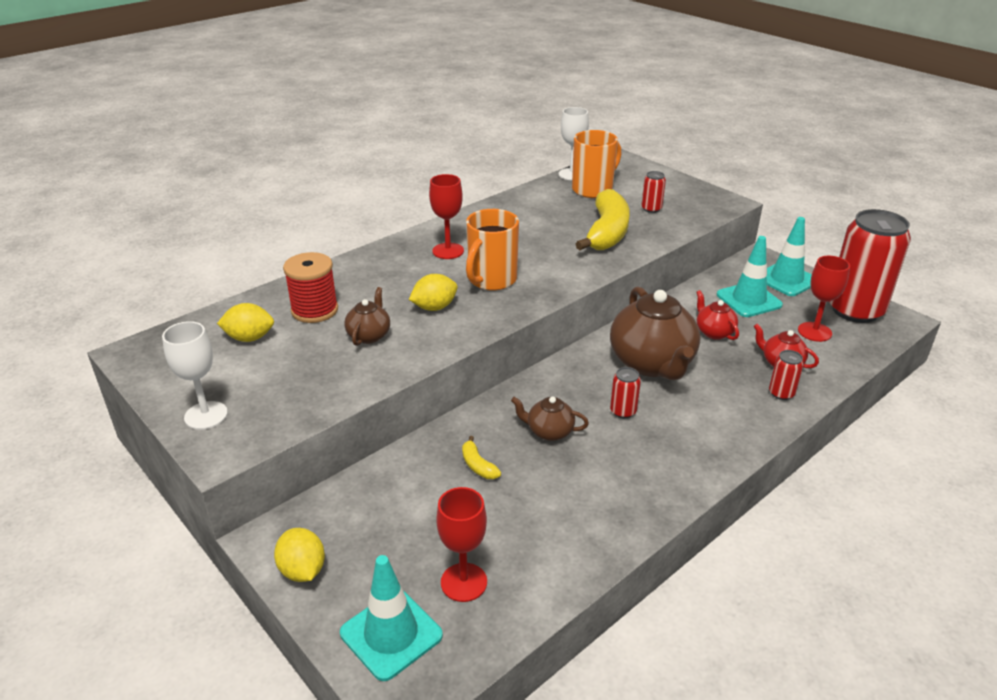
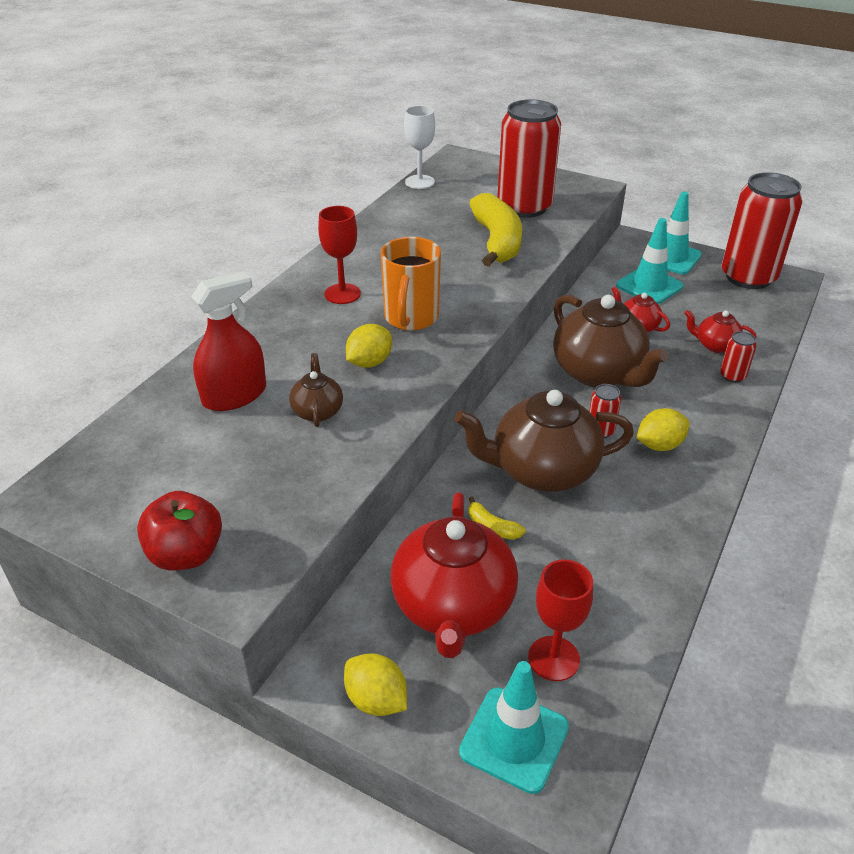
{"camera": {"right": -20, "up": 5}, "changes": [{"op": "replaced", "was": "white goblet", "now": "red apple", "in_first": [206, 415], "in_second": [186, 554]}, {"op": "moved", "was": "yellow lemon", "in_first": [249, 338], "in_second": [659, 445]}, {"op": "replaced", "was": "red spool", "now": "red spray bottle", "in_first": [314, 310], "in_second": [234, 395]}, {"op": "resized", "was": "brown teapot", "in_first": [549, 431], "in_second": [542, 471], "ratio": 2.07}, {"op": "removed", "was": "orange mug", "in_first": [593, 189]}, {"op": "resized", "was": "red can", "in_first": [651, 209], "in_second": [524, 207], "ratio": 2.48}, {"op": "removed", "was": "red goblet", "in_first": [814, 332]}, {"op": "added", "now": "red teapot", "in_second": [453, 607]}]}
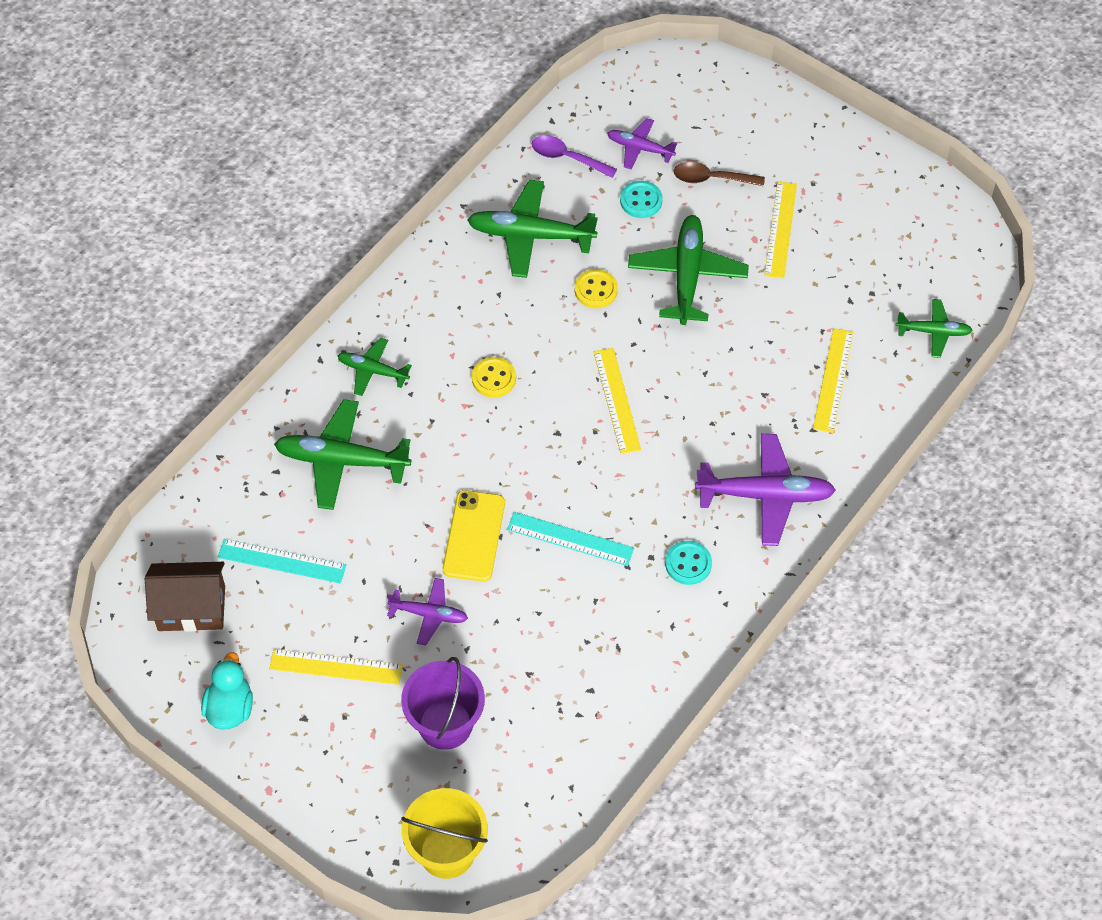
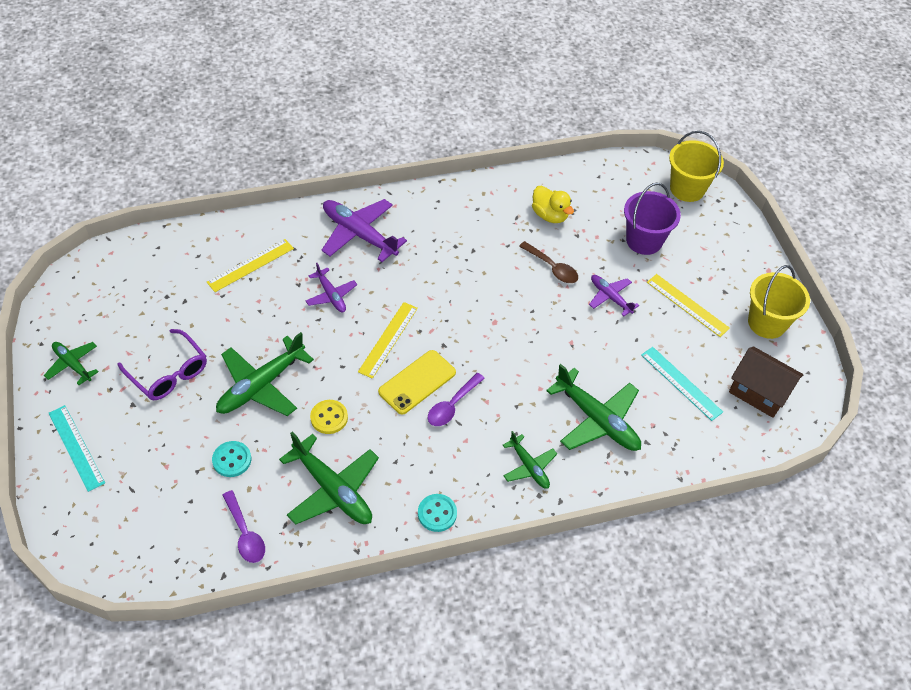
{"camera": {"right": -145, "up": -5}, "changes": [{"op": "replaced", "was": "turquoise duck", "now": "yellow bucket", "in_first": [230, 708], "in_second": [767, 323]}, {"op": "moved", "was": "yellow phone", "in_first": [474, 536], "in_second": [417, 382]}, {"op": "replaced", "was": "yellow button", "now": "purple spoon", "in_first": [494, 378], "in_second": [452, 405]}, {"op": "moved", "was": "turquoise ruler", "in_first": [570, 539], "in_second": [76, 447]}, {"op": "moved", "was": "purple plane", "in_first": [640, 148], "in_second": [331, 295]}, {"op": "moved", "was": "turquoise button", "in_first": [688, 564], "in_second": [437, 513]}, {"op": "moved", "was": "brown spoon", "in_first": [711, 178], "in_second": [552, 268]}, {"op": "replaced", "was": "yellow ruler", "now": "purple glasses", "in_first": [780, 229], "in_second": [169, 373]}, {"op": "moved", "was": "green plane", "in_first": [933, 332], "in_second": [72, 364]}, {"op": "added", "now": "yellow duck", "in_second": [550, 215]}]}
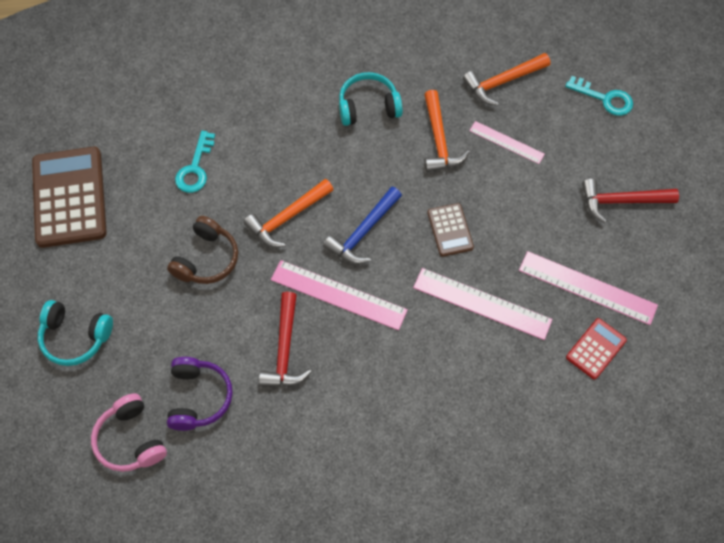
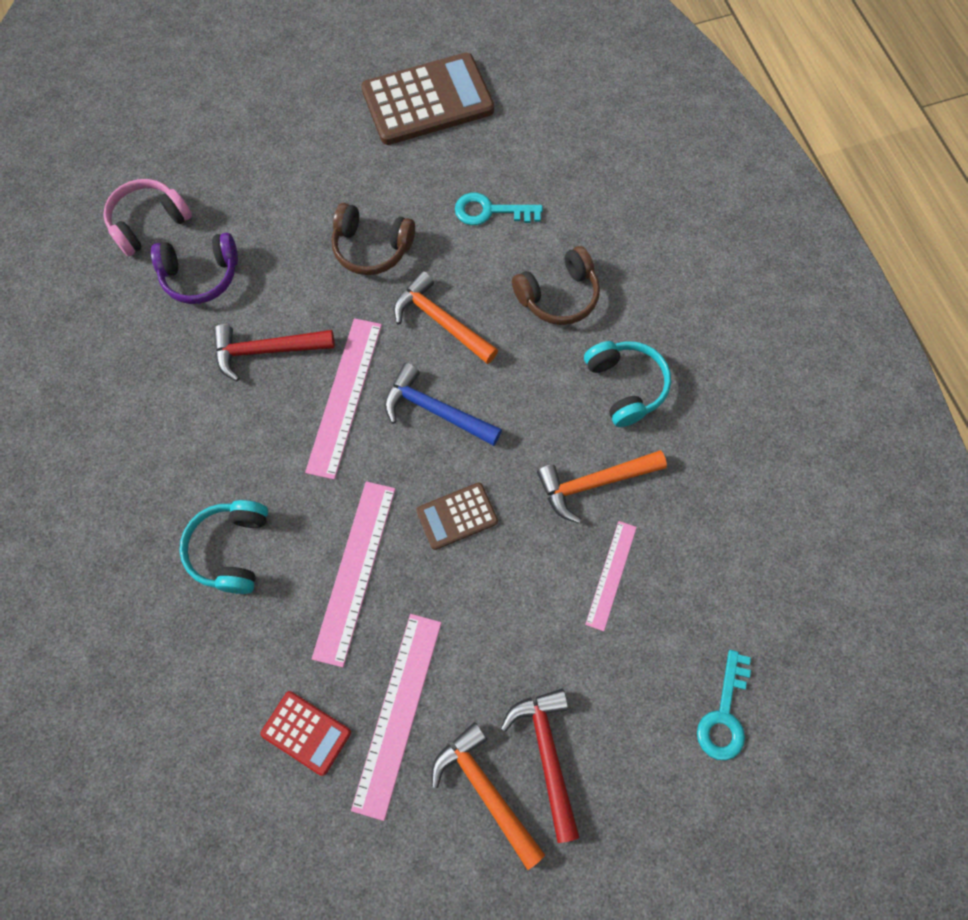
{"camera": {"right": 80, "up": 5}, "changes": [{"op": "moved", "was": "turquoise headphones", "in_first": [75, 337], "in_second": [231, 549]}, {"op": "moved", "was": "orange hammer", "in_first": [502, 82], "in_second": [485, 790]}, {"op": "added", "now": "brown headphones", "in_second": [558, 296]}]}
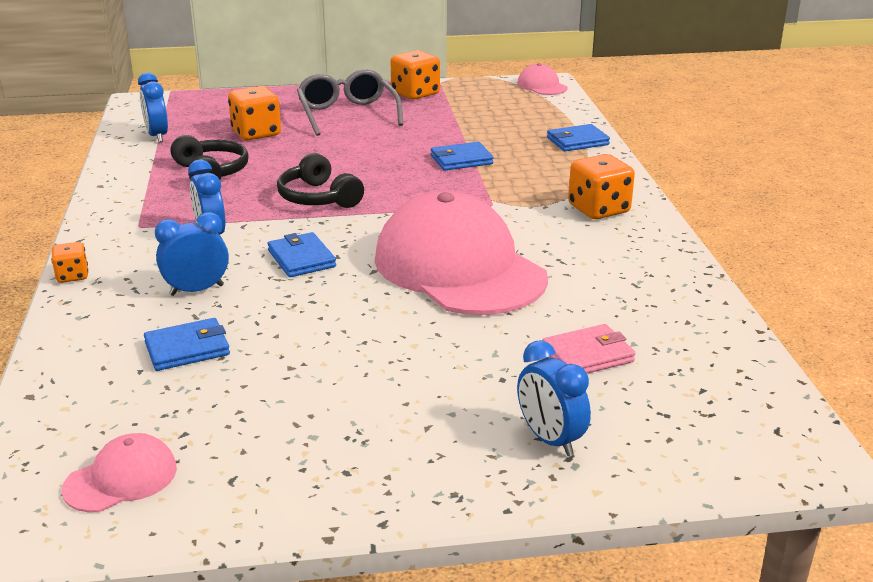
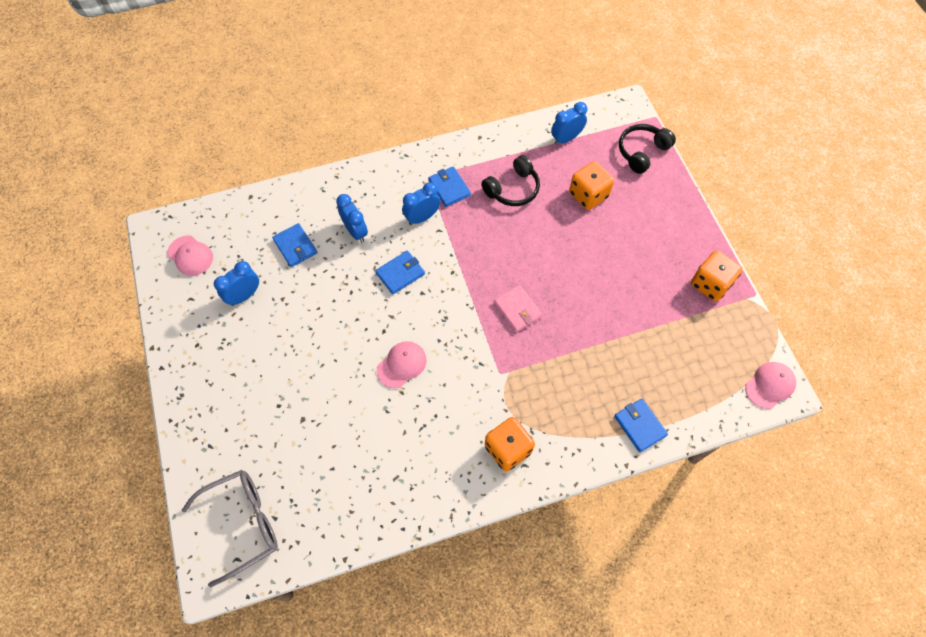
{"camera": {"right": 80, "up": 35}, "changes": [{"op": "removed", "was": "orange dice", "in_first": [72, 276]}, {"op": "moved", "was": "black headphones", "in_first": [318, 198], "in_second": [642, 152]}, {"op": "moved", "was": "grey glasses", "in_first": [347, 114], "in_second": [242, 524]}, {"op": "resized", "was": "pink cap", "in_first": [459, 268], "in_second": [402, 365], "ratio": 0.43}, {"op": "moved", "was": "blue wallet", "in_first": [461, 160], "in_second": [449, 188]}, {"op": "moved", "was": "blue clock", "in_first": [550, 439], "in_second": [244, 295]}, {"op": "moved", "was": "pink wallet", "in_first": [587, 355], "in_second": [517, 309]}]}
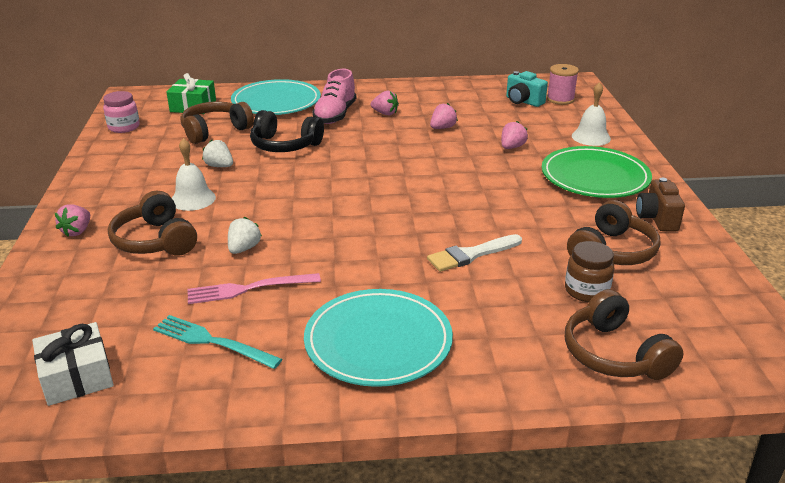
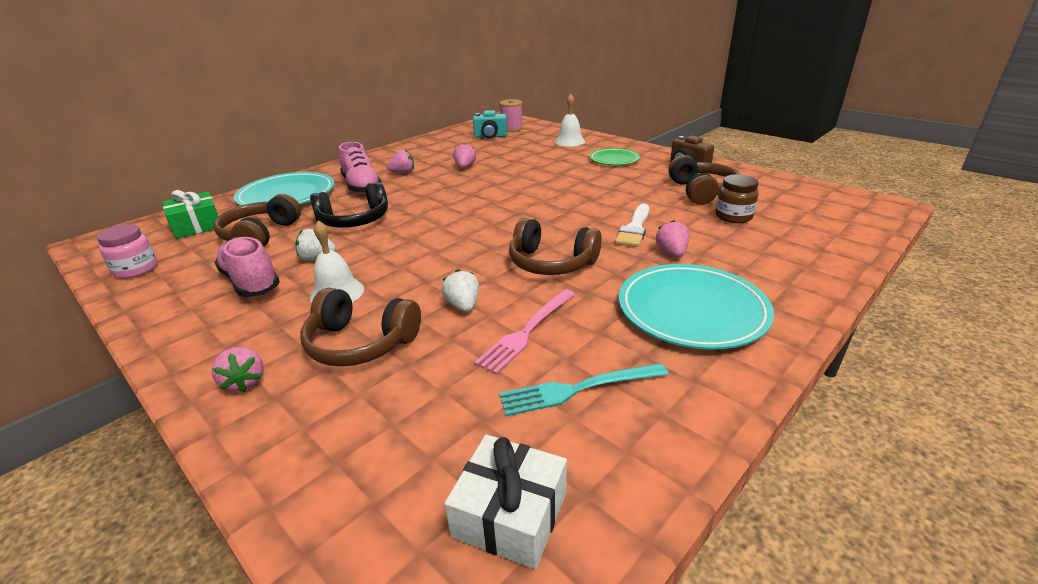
{"camera": {"right": -40, "up": 0}, "changes": [{"op": "moved", "was": "pink strawberry", "in_first": [512, 147], "in_second": [672, 253]}, {"op": "resized", "was": "green plate", "in_first": [595, 177], "in_second": [614, 159], "ratio": 0.58}, {"op": "moved", "was": "brown headphones", "in_first": [614, 354], "in_second": [551, 263]}, {"op": "added", "now": "pink shoe", "in_second": [251, 282]}]}
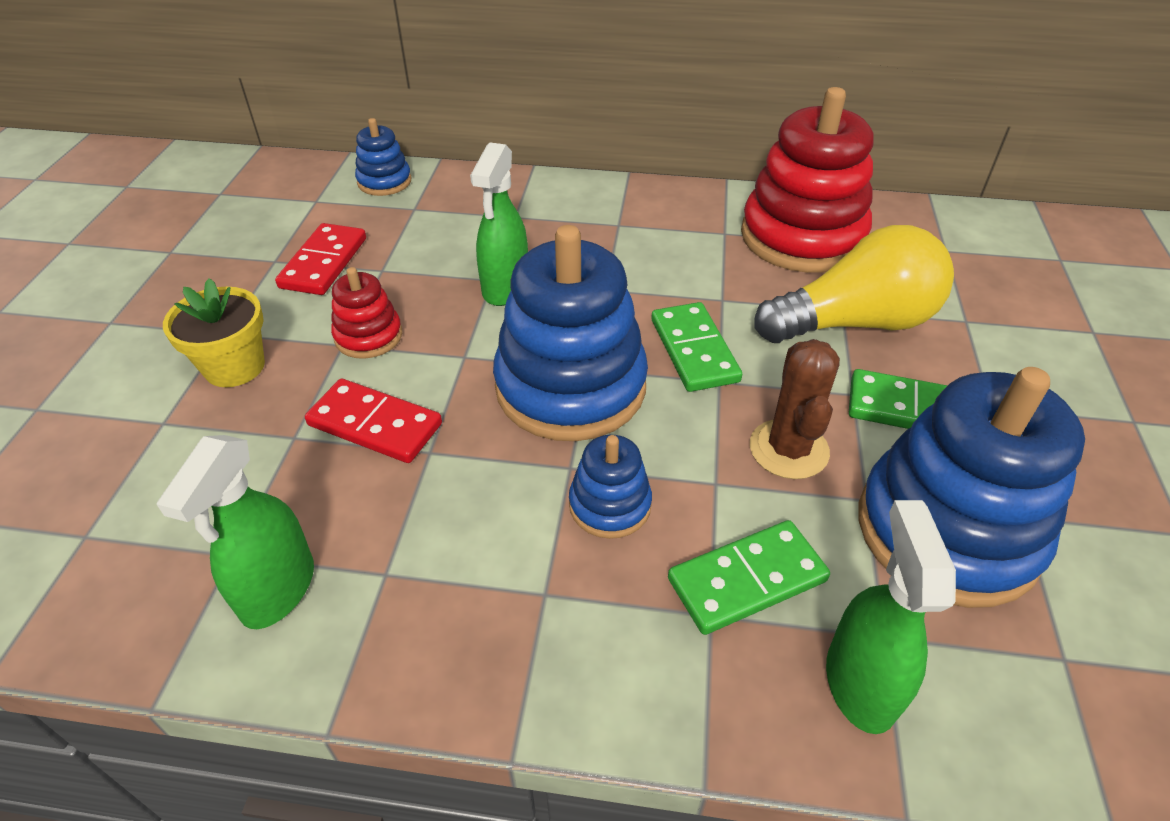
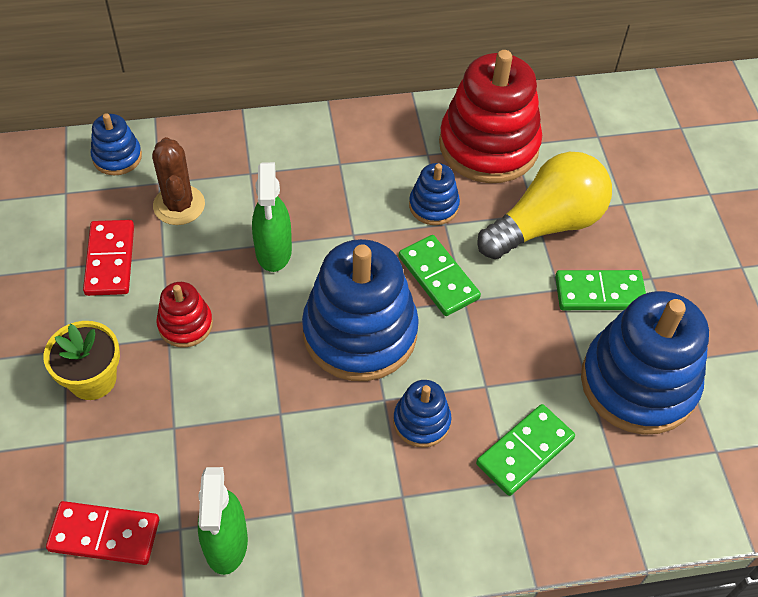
{"camera": {"right": -20, "up": 10}, "changes": [{"op": "moved", "was": "red domino", "in_first": [375, 425], "in_second": [104, 535]}, {"op": "moved", "was": "brown cactus", "in_first": [788, 449], "in_second": [179, 205]}, {"op": "removed", "was": "green spray bottle", "in_first": [860, 682]}, {"op": "added", "now": "blue stacking toy", "in_second": [433, 206]}]}
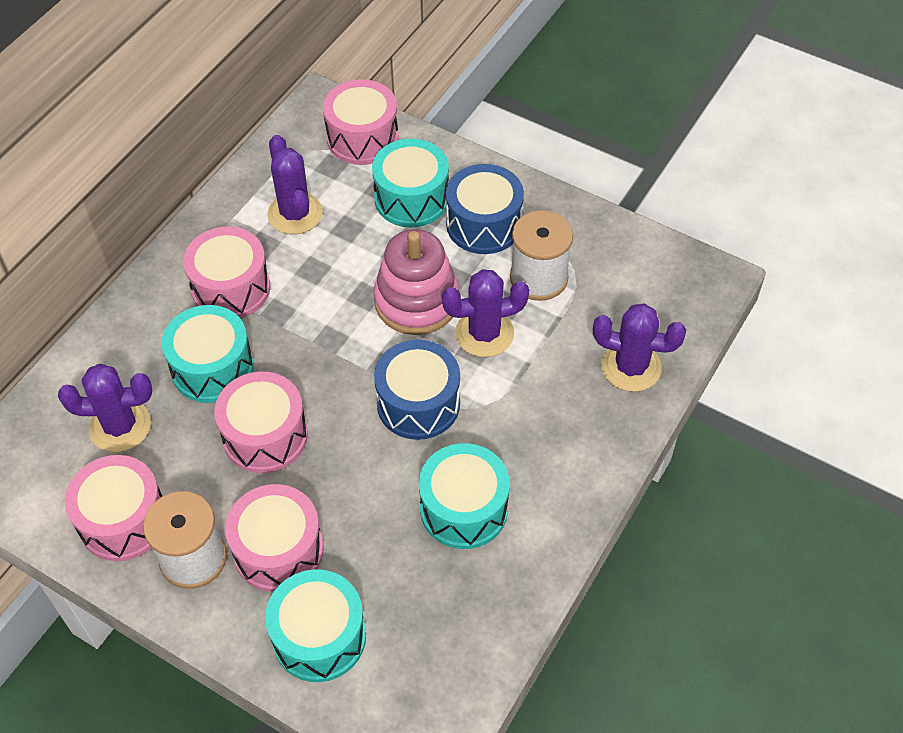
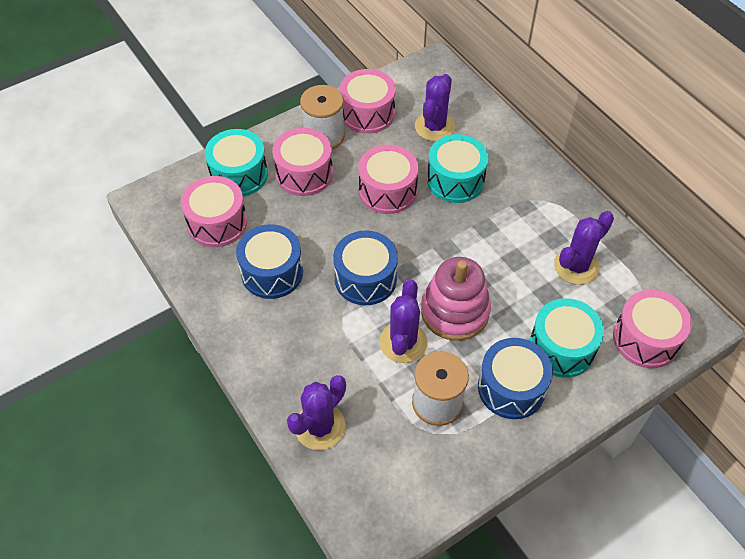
{"camera": {"right": 115, "up": 0}, "changes": [{"op": "moved", "was": "pink drum", "in_first": [231, 288], "in_second": [217, 223]}, {"op": "turned", "was": "purple cactus", "in_first": [295, 214], "in_second": [576, 266], "clockwise": -45}, {"op": "recoloured", "was": "turquoise drum", "now": "blue drum", "in_first": [464, 509], "in_second": [272, 272]}]}
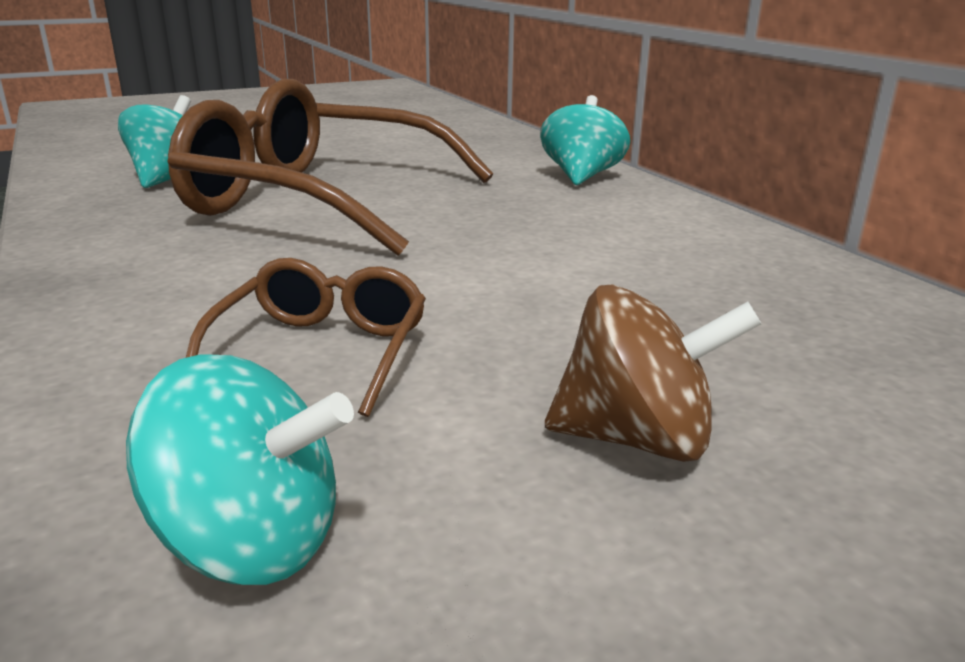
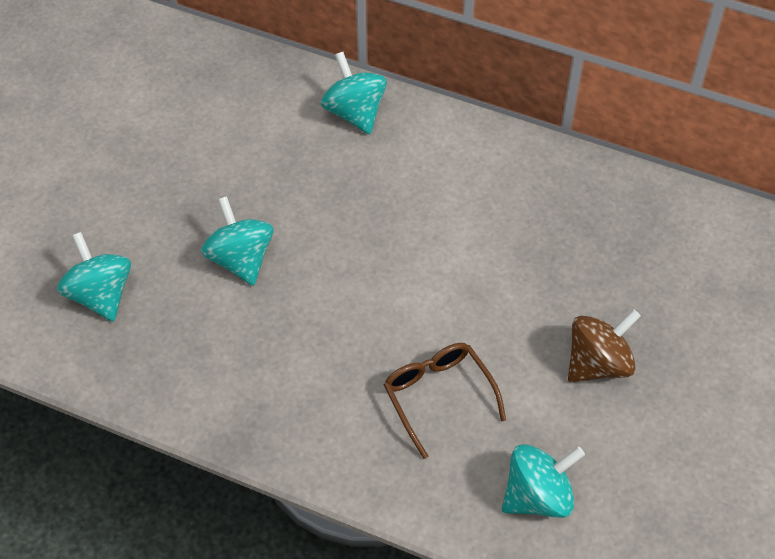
{"camera": {"right": -40, "up": 30}, "changes": [{"op": "replaced", "was": "brown glasses", "now": "turquoise spinning top", "in_first": [317, 200], "in_second": [240, 259]}]}
